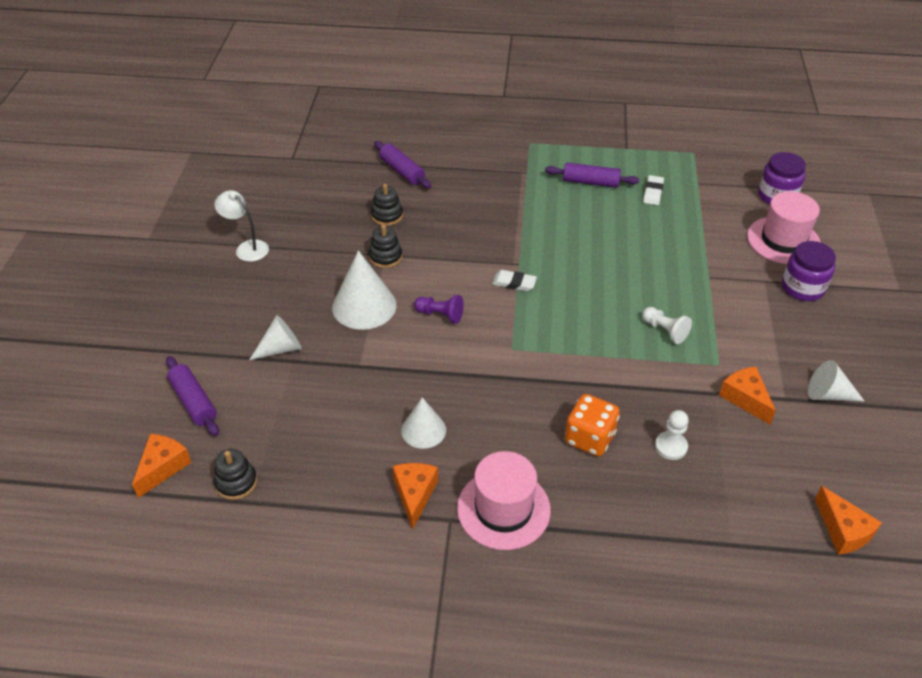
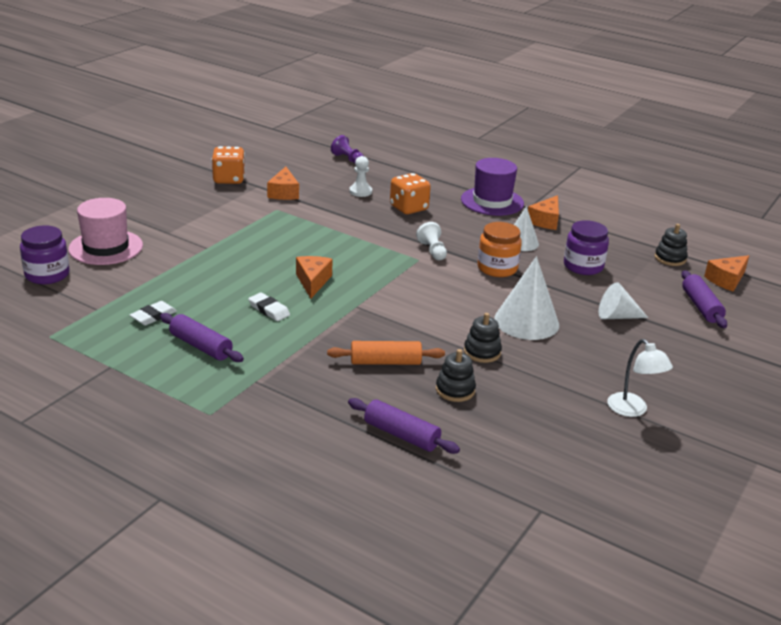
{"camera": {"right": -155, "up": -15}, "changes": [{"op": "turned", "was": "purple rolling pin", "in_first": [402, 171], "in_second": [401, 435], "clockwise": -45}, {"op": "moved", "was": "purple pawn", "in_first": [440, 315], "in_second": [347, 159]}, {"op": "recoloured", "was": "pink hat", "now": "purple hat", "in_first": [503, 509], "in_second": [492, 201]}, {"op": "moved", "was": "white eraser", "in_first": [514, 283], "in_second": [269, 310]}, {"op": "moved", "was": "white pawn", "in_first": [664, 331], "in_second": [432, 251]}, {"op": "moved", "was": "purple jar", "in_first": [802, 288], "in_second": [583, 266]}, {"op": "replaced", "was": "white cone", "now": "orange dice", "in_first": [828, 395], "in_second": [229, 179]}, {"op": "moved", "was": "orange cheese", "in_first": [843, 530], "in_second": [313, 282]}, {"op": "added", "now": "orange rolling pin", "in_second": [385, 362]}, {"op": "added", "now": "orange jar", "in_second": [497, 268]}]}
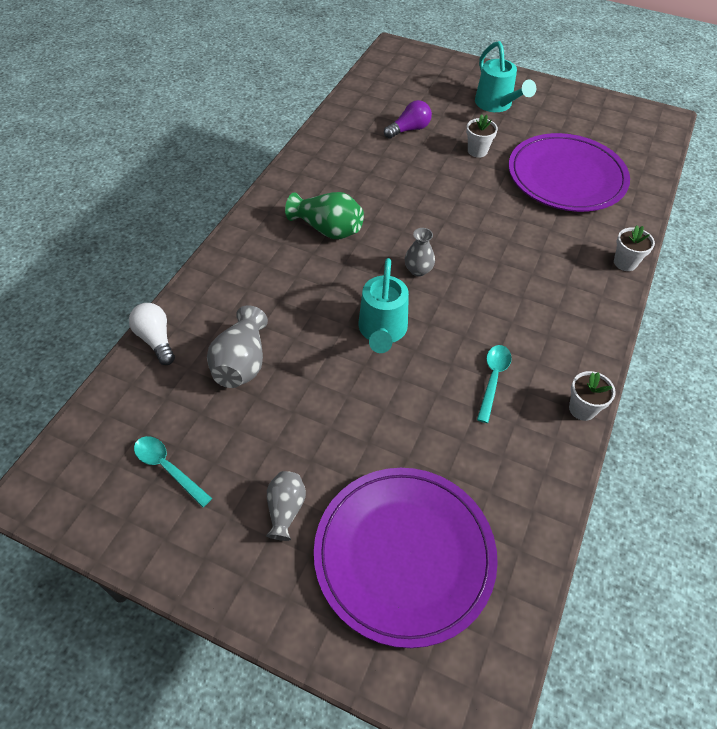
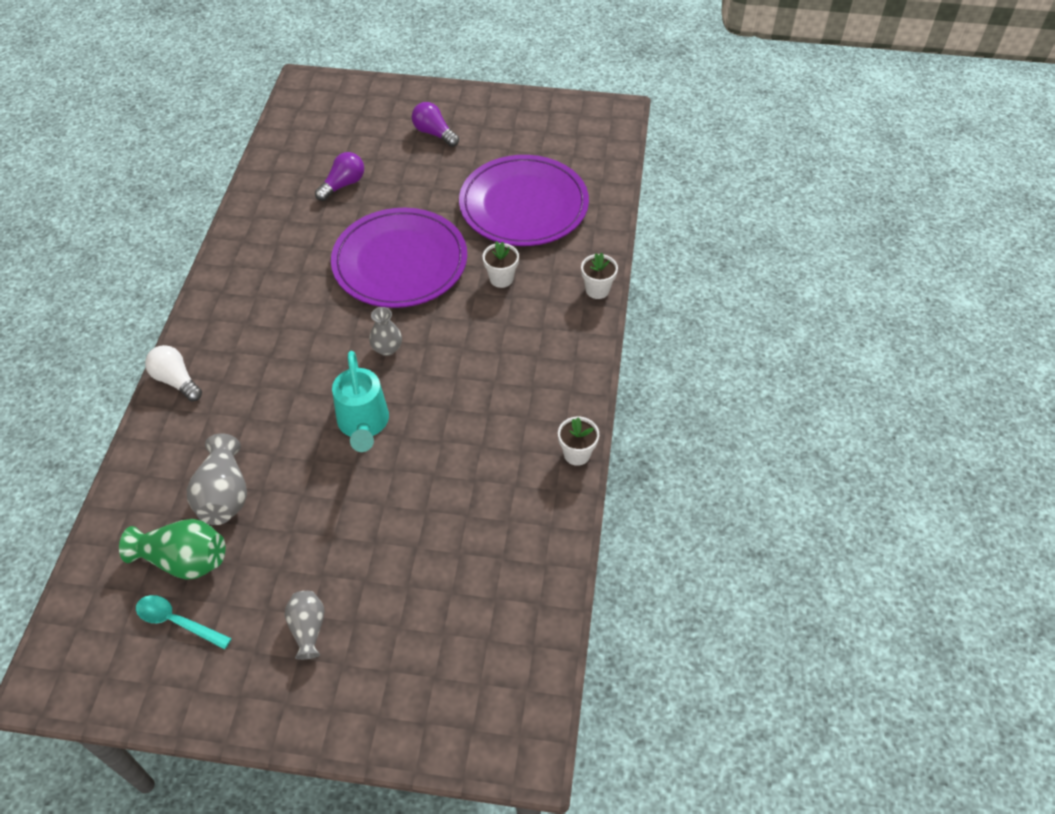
{"camera": {"right": -15, "up": 0}, "changes": [{"op": "moved", "was": "white light bulb", "in_first": [156, 340], "in_second": [176, 380]}, {"op": "moved", "was": "green vase", "in_first": [328, 229], "in_second": [184, 560]}, {"op": "moved", "was": "purple plate", "in_first": [404, 555], "in_second": [400, 262]}, {"op": "moved", "was": "white flower pot", "in_first": [477, 151], "in_second": [501, 279]}, {"op": "replaced", "was": "turquoise watering can", "now": "purple light bulb", "in_first": [496, 105], "in_second": [434, 133]}, {"op": "removed", "was": "turquoise spoon", "in_first": [493, 379]}]}
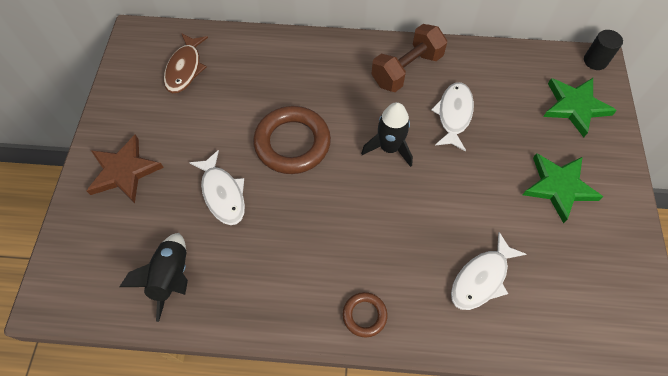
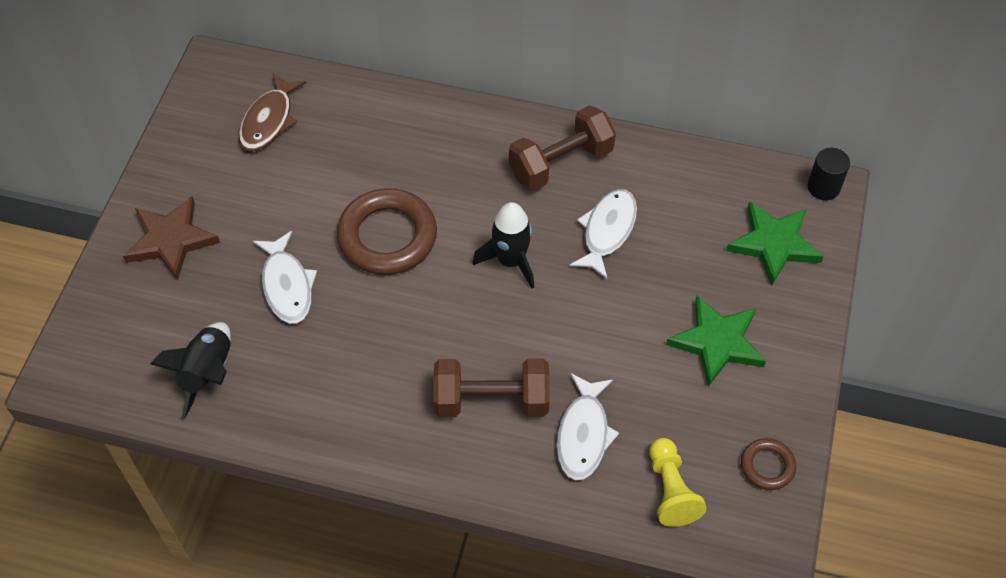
{"camera": {"right": 10, "up": -5}, "changes": [{"op": "moved", "was": "brown ring", "in_first": [364, 315], "in_second": [767, 466]}, {"op": "turned", "was": "white fish", "in_first": [481, 278], "in_second": [583, 434], "clockwise": -45}, {"op": "added", "now": "brown dumbbell", "in_second": [491, 401]}, {"op": "added", "now": "yellow pawn", "in_second": [670, 490]}]}
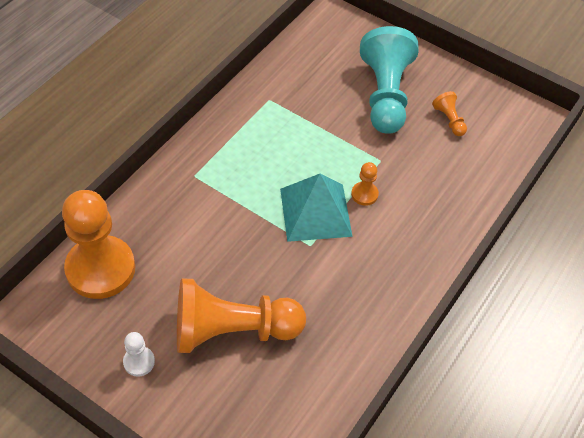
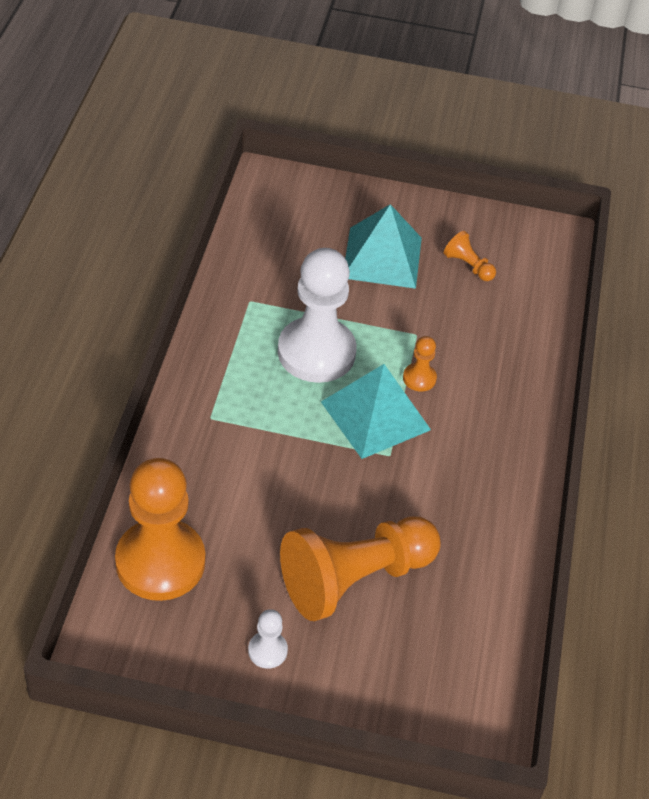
{"camera": {"right": -25, "up": -5}, "changes": [{"op": "replaced", "was": "turquoise pawn", "now": "turquoise pyramid", "in_first": [385, 95], "in_second": [382, 257]}, {"op": "added", "now": "white pawn", "in_second": [316, 352]}]}
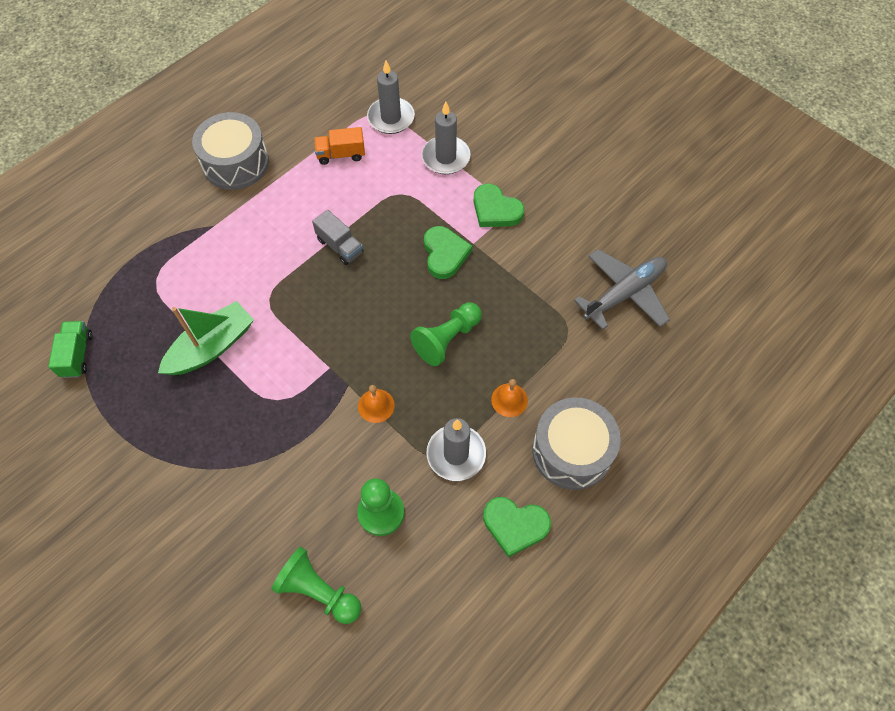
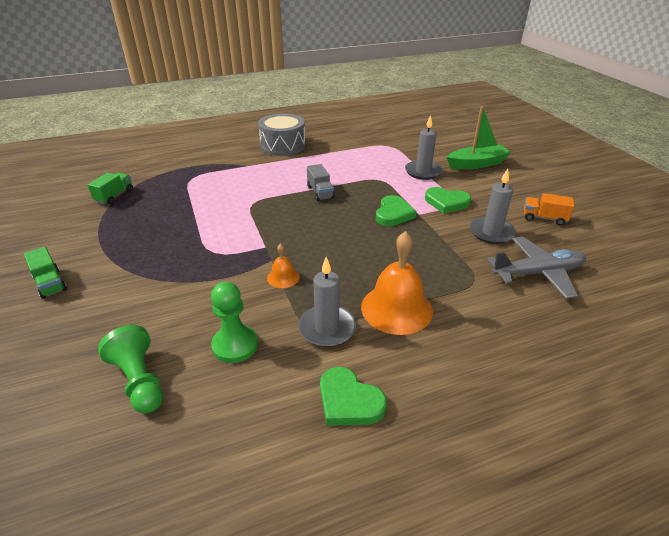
{"camera": {"right": 25, "up": -25}, "changes": [{"op": "moved", "was": "green boat", "in_first": [211, 347], "in_second": [477, 164]}, {"op": "moved", "was": "orange truck", "in_first": [341, 154], "in_second": [544, 218]}, {"op": "moved", "was": "grey candle", "in_first": [391, 118], "in_second": [491, 232]}, {"op": "removed", "was": "green pawn", "in_first": [447, 339]}, {"op": "turned", "was": "green heart", "in_first": [495, 210], "in_second": [446, 202], "clockwise": -45}, {"op": "resized", "was": "orange bell", "in_first": [509, 400], "in_second": [396, 308], "ratio": 2.05}, {"op": "removed", "was": "grey drum", "in_first": [572, 451]}, {"op": "added", "now": "green truck", "in_second": [50, 284]}]}
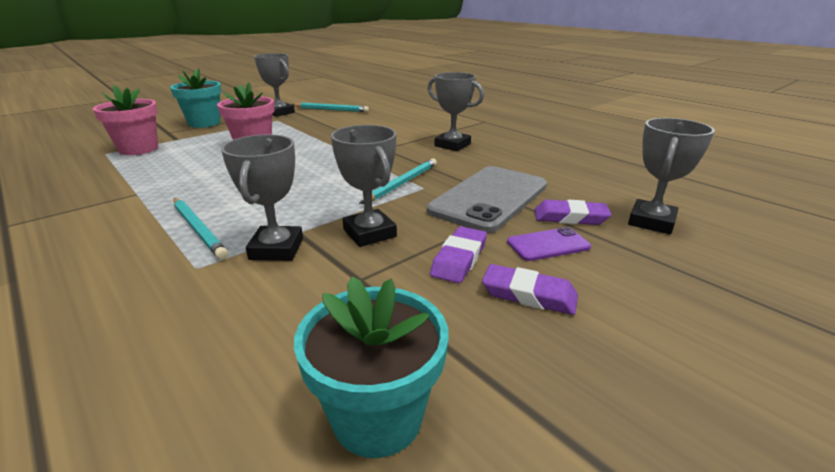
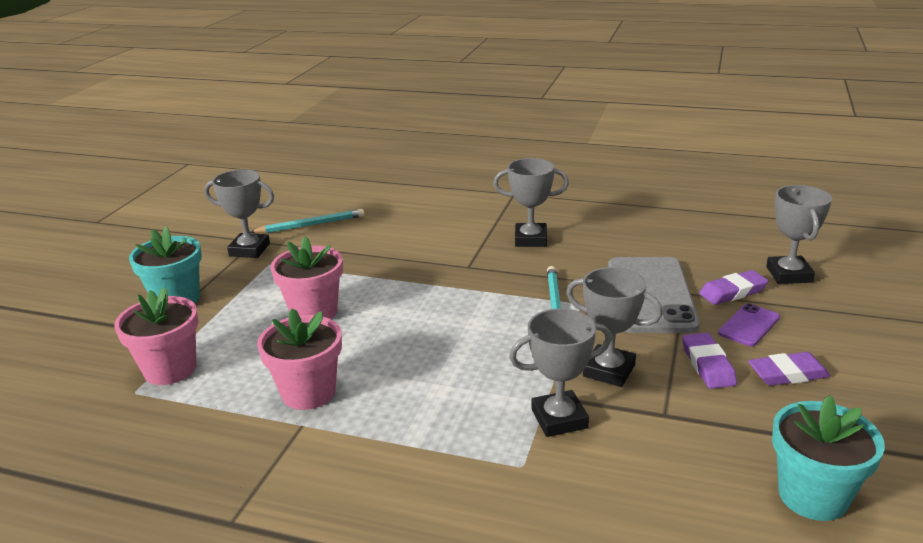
{"camera": {"right": -30, "up": 0}, "changes": [{"op": "removed", "was": "turquoise pencil", "in_first": [198, 229]}, {"op": "turned", "was": "grey trophy", "in_first": [276, 249], "in_second": [559, 419], "clockwise": -75}, {"op": "added", "now": "pink flower pot", "in_second": [308, 392]}]}
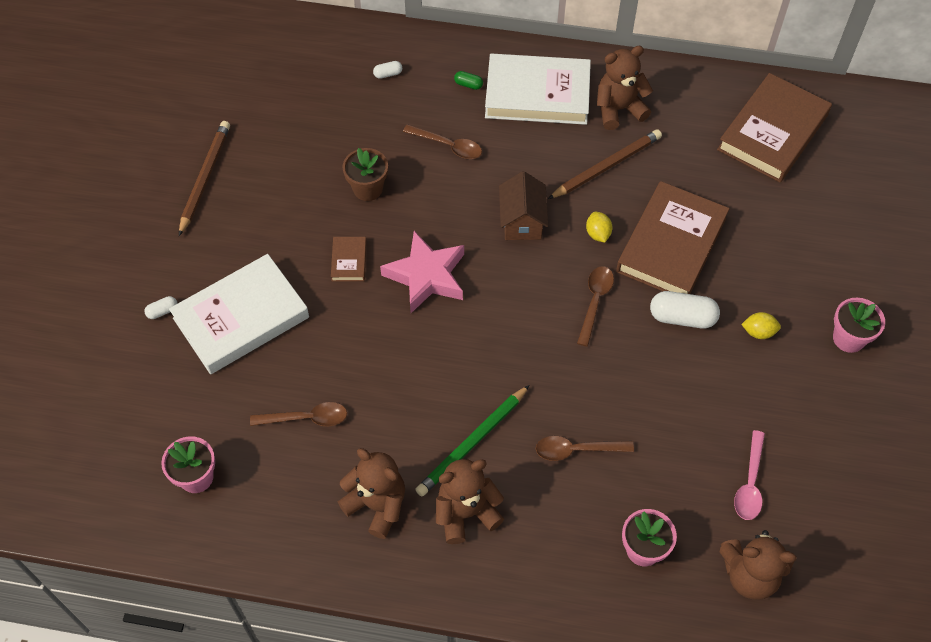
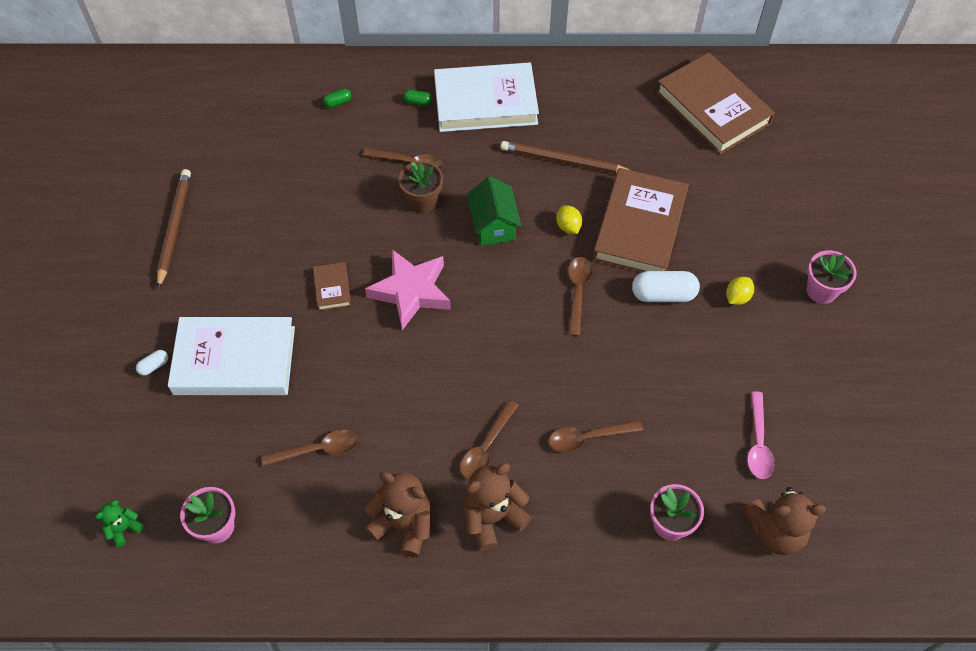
{"camera": {"right": -10, "up": 0}, "changes": [{"op": "turned", "was": "white book", "in_first": [241, 318], "in_second": [235, 360], "clockwise": 45}, {"op": "moved", "was": "brown flower pot", "in_first": [368, 189], "in_second": [422, 201]}, {"op": "recoloured", "was": "white capsule", "now": "green capsule", "in_first": [388, 74], "in_second": [338, 102]}, {"op": "replaced", "was": "green pencil", "now": "brown spoon", "in_first": [473, 443], "in_second": [486, 447]}, {"op": "recoloured", "was": "brown house", "now": "green house", "in_first": [522, 221], "in_second": [493, 225]}, {"op": "turned", "was": "brown pencil", "in_first": [606, 166], "in_second": [564, 161], "clockwise": -120}, {"op": "removed", "was": "brown teddy bear", "in_first": [618, 109]}, {"op": "turned", "was": "brown book", "in_first": [772, 132], "in_second": [712, 108], "clockwise": -60}, {"op": "turned", "was": "yellow lemon", "in_first": [758, 332], "in_second": [737, 297], "clockwise": -45}, {"op": "added", "now": "green teddy bear", "in_second": [124, 528]}]}
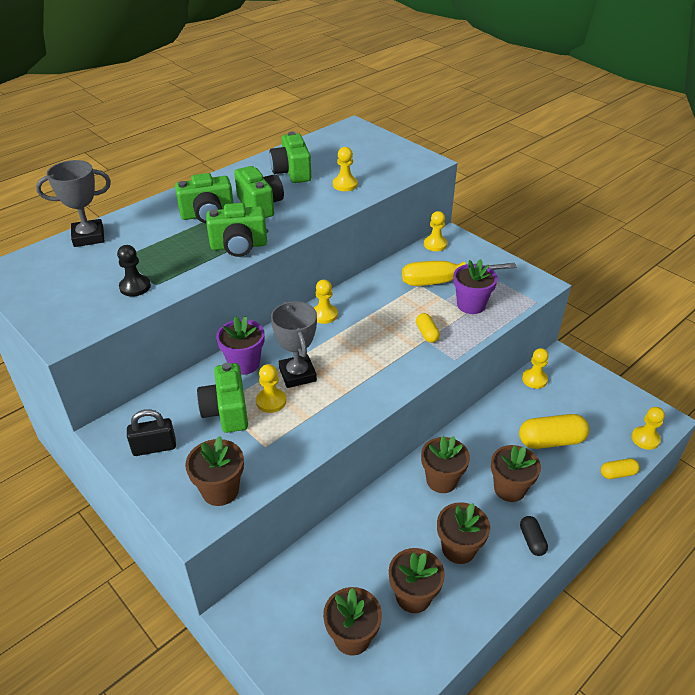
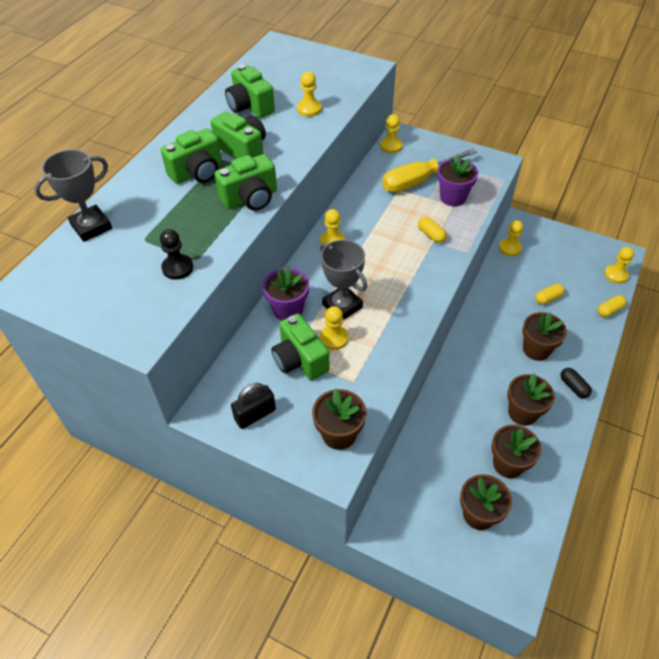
{"camera": {"right": -20, "up": 10}, "changes": [{"op": "removed", "was": "brown flower pot", "in_first": [441, 480]}, {"op": "resized", "was": "yellow capsule", "in_first": [551, 441], "in_second": [548, 298], "ratio": 0.54}]}
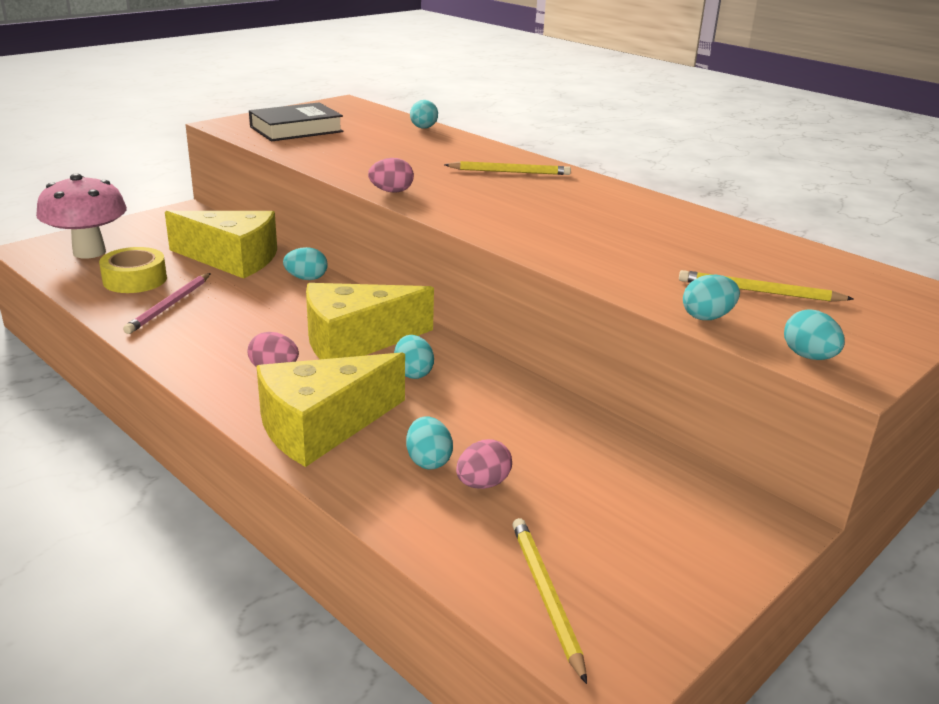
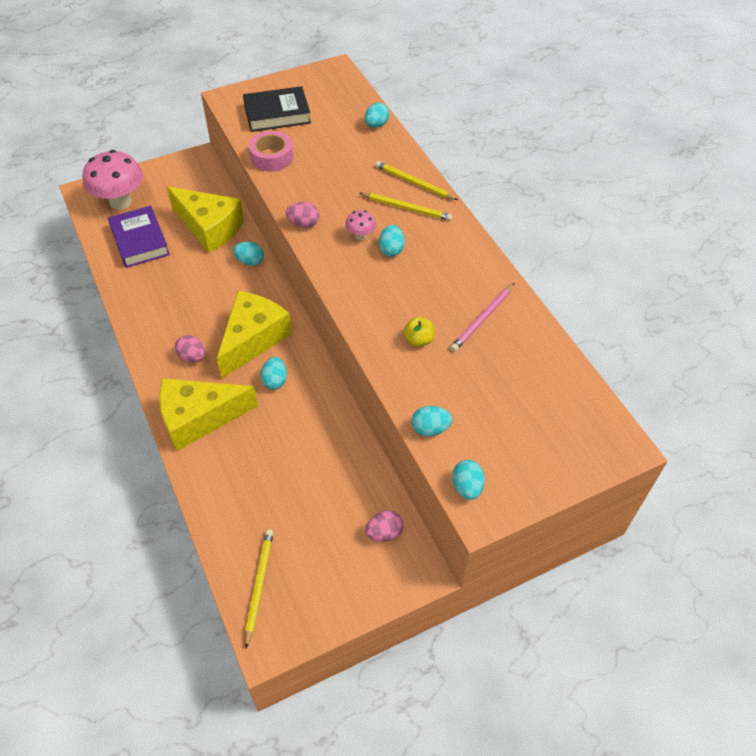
{"camera": {"right": 20, "up": 25}, "changes": [{"op": "replaced", "was": "yellow tape", "now": "purple book", "in_first": [135, 280], "in_second": [140, 241]}, {"op": "moved", "was": "pink pencil", "in_first": [170, 305], "in_second": [482, 319]}, {"op": "turned", "was": "yellow cheese", "in_first": [355, 341], "in_second": [253, 339], "clockwise": 120}, {"op": "moved", "was": "turquoise egg", "in_first": [428, 461], "in_second": [391, 249]}, {"op": "moved", "was": "pink egg", "in_first": [482, 484], "in_second": [384, 532]}, {"op": "moved", "was": "yellow pencil", "in_first": [759, 291], "in_second": [414, 183]}, {"op": "added", "now": "pink tape", "in_second": [271, 157]}, {"op": "added", "now": "pink mushroom", "in_second": [360, 236]}, {"op": "added", "now": "yellow apple", "in_second": [418, 340]}]}
